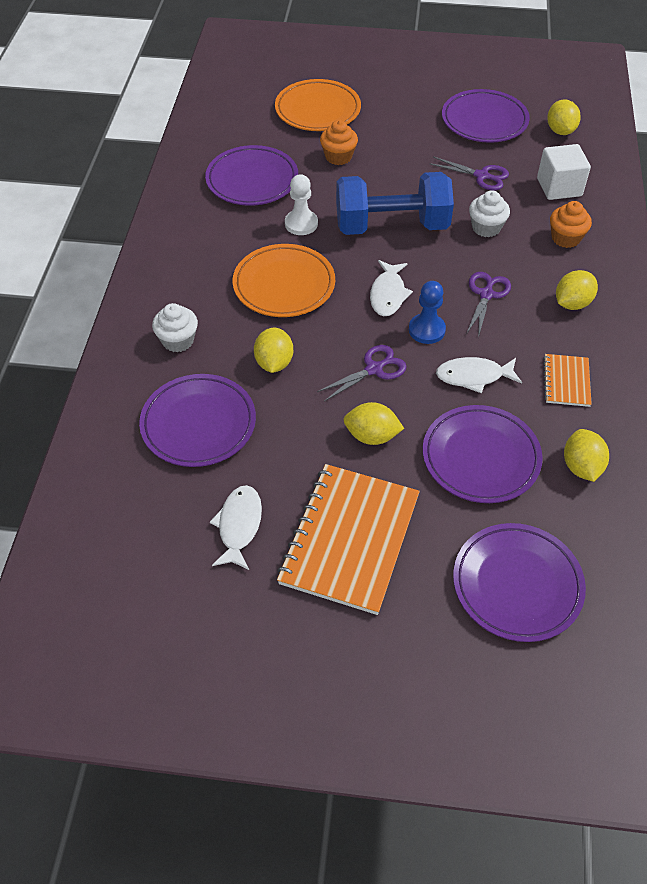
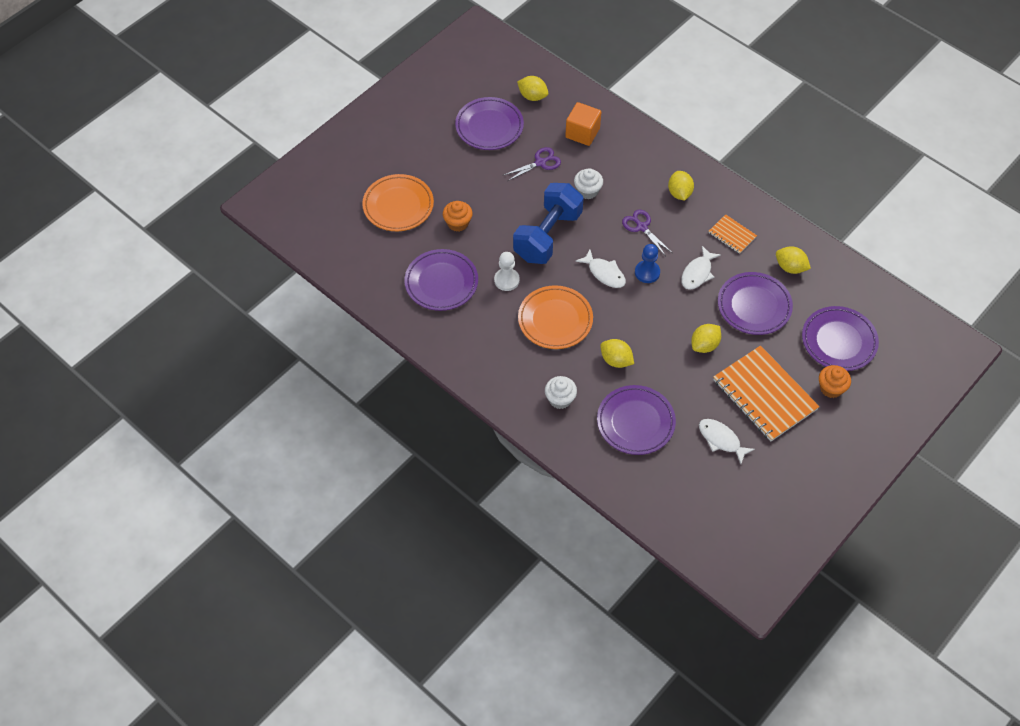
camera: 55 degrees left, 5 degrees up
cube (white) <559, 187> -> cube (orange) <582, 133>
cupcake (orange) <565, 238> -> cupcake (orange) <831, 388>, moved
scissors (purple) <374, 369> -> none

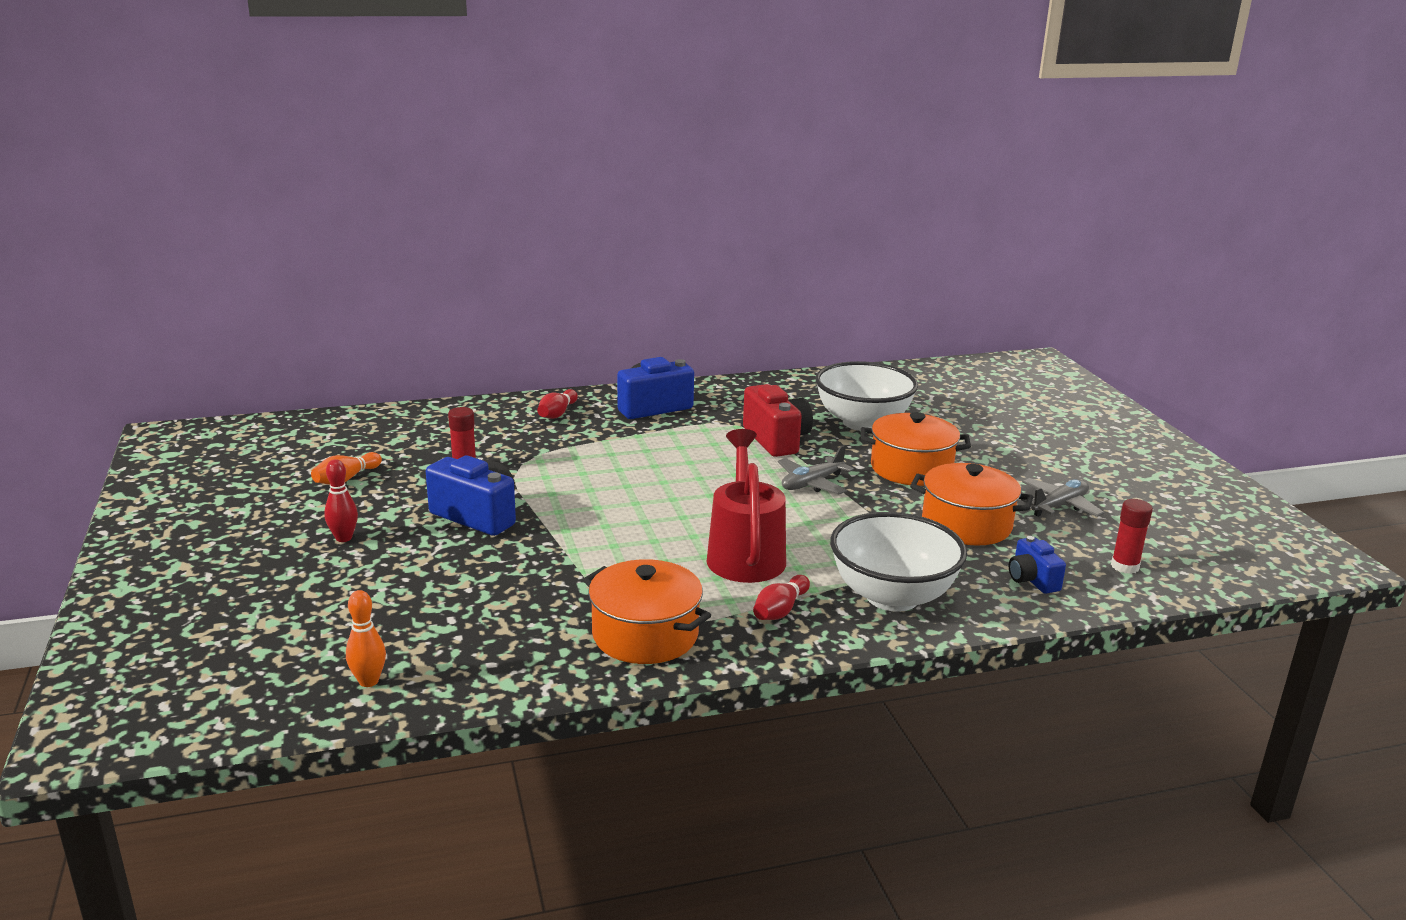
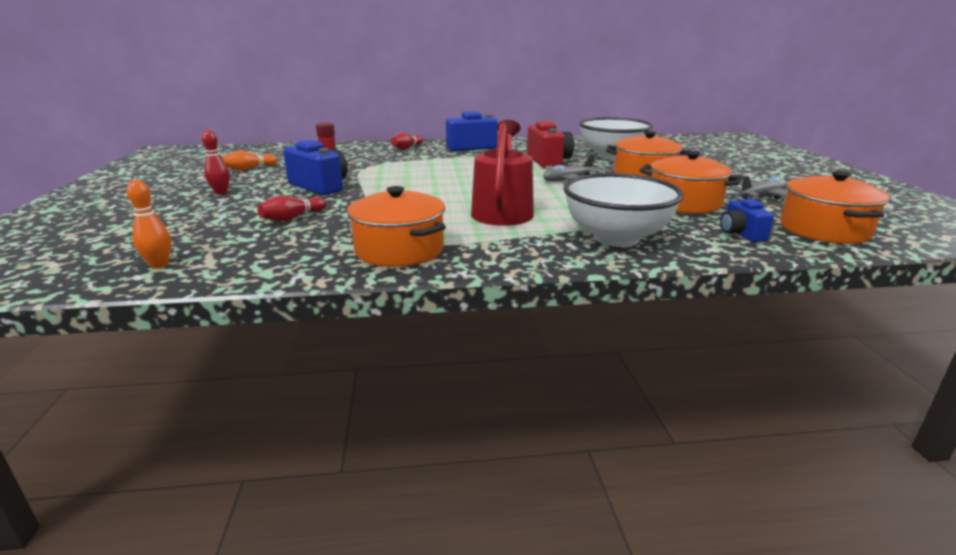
camera: 10 degrees right, 0 degrees up
bowling pin (red) <780, 610> -> bowling pin (red) <293, 218>, moved
glue stick (red) <1125, 566> -> pot (orange) <824, 230>

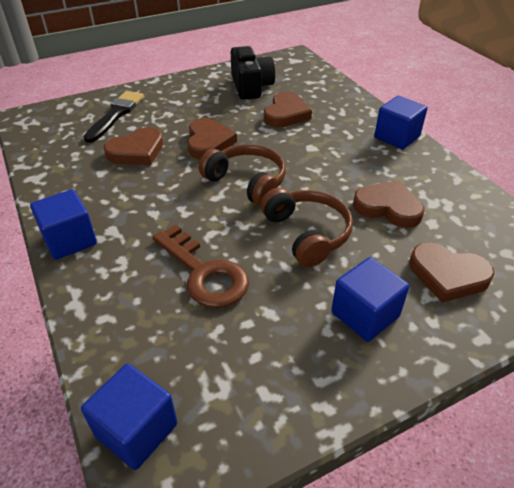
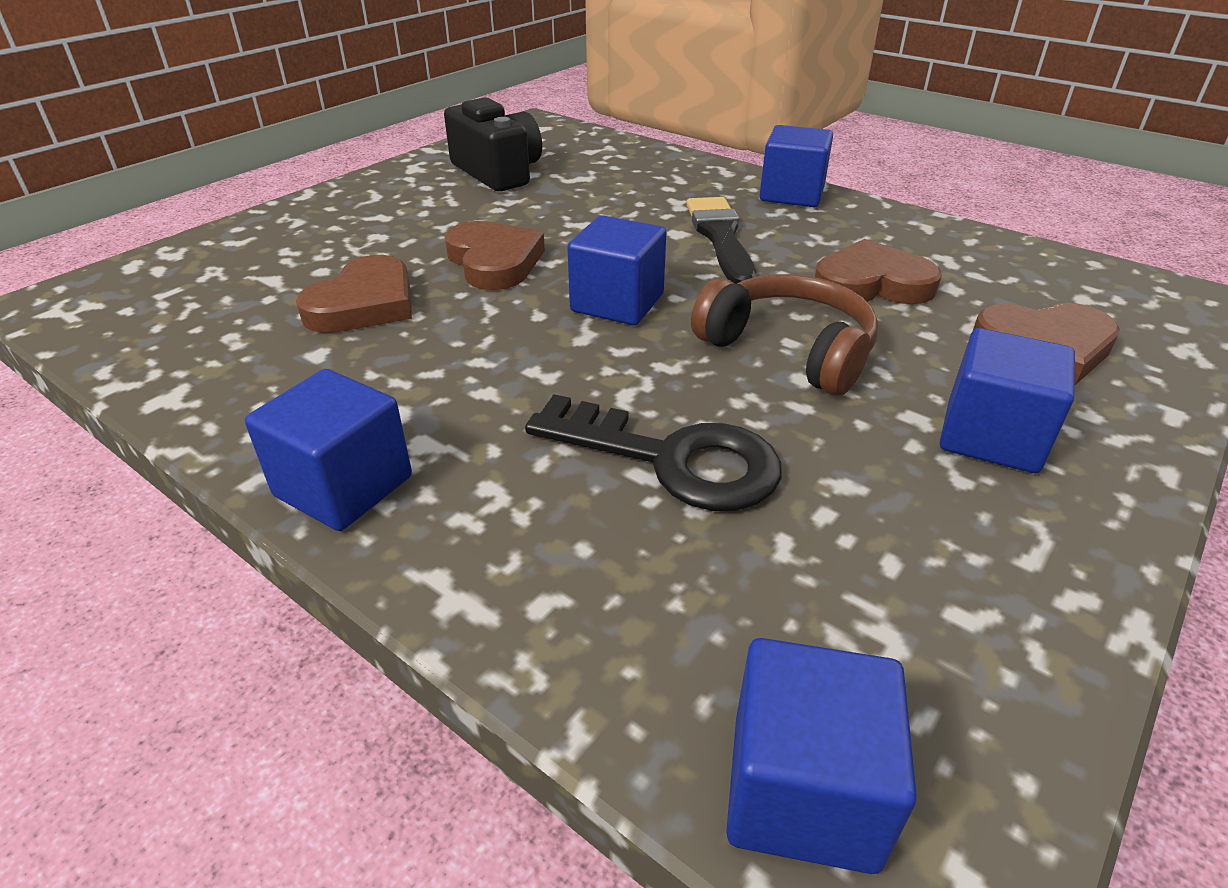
camera: 25 degrees left, 5 degrees down
key (brown) <204, 273> -> key (black) <673, 460>
headphones (brown) <247, 182> -> cube (blue) <617, 303>
brush (black) <116, 115> -> brush (black) <721, 238>, moved
heart (brown) <286, 114> -> none

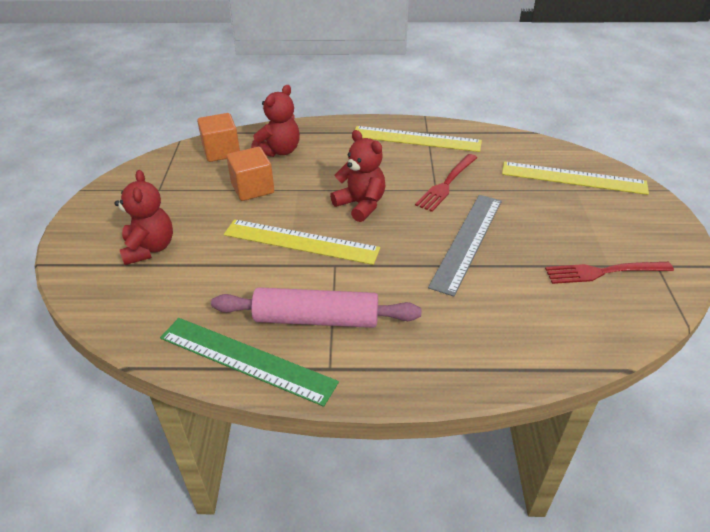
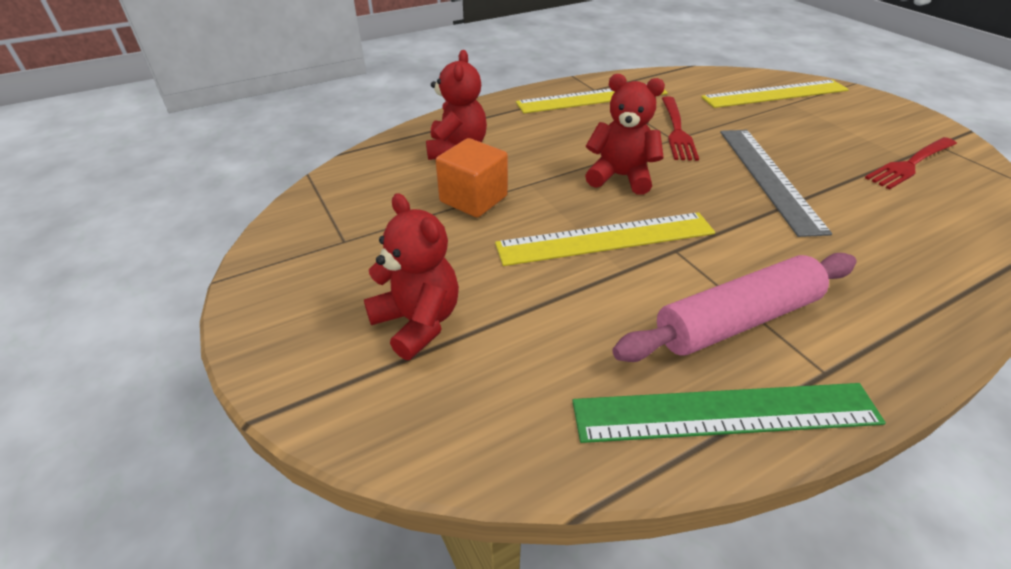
camera: 30 degrees left, 0 degrees up
cube (orange) <221, 151> -> none

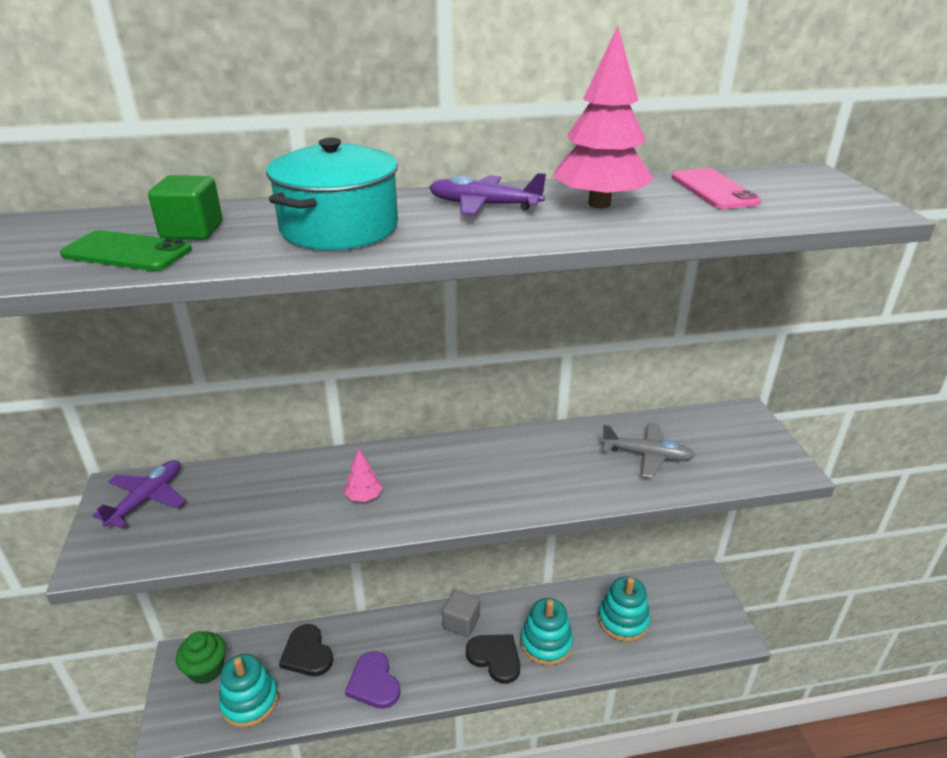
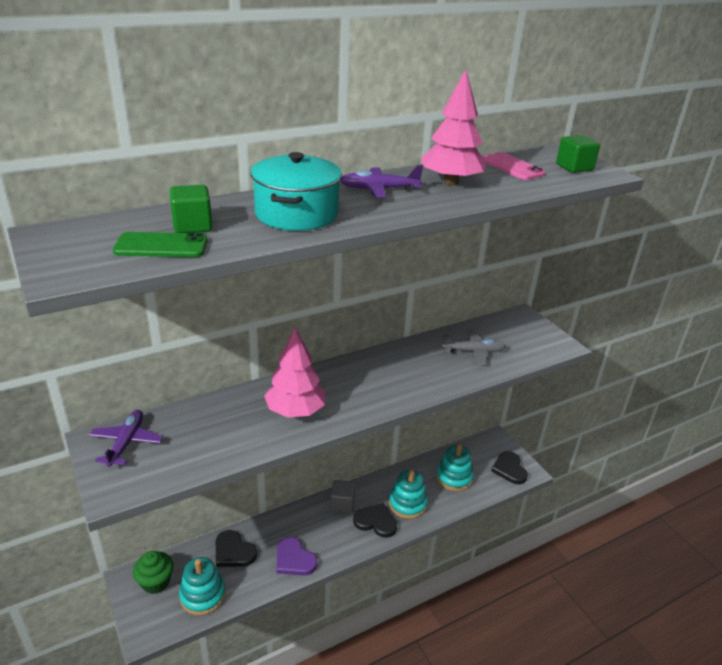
camera: 20 degrees left, 0 degrees up
tree (pink) <364, 497> -> tree (pink) <295, 411>, x2.15
none -> heart (black) <509, 469>
none -> cube (green) <574, 167>

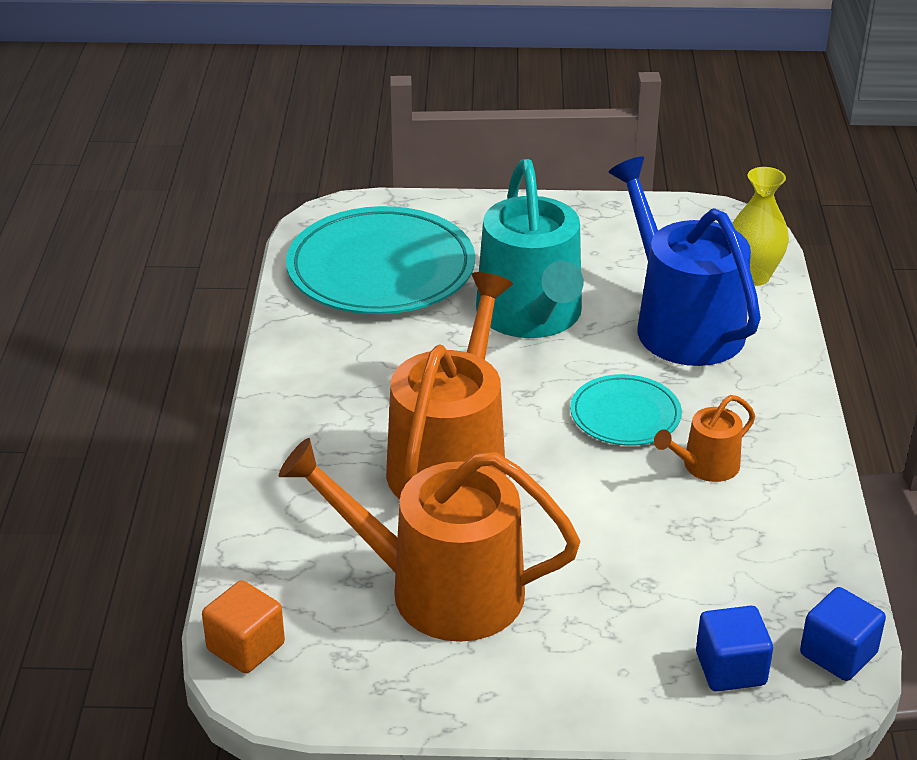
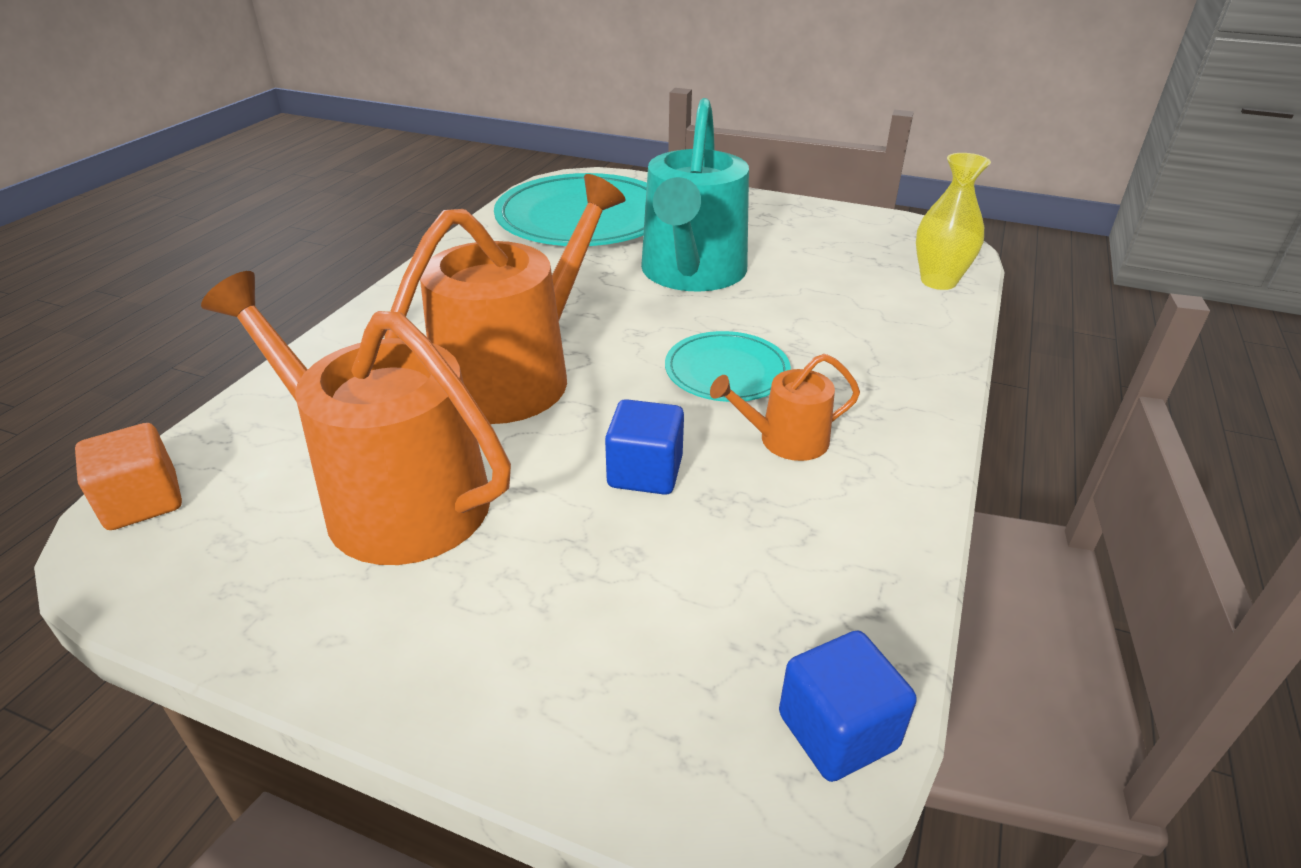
camera: 20 degrees right, 0 degrees up
cube (blue) <730, 669> -> cube (blue) <645, 472>, moved
watering can (blue) <681, 323> -> none

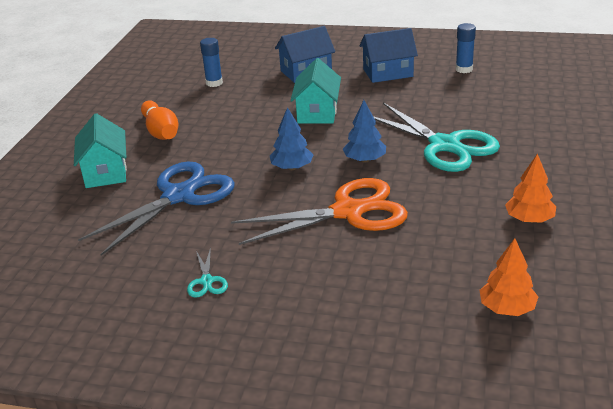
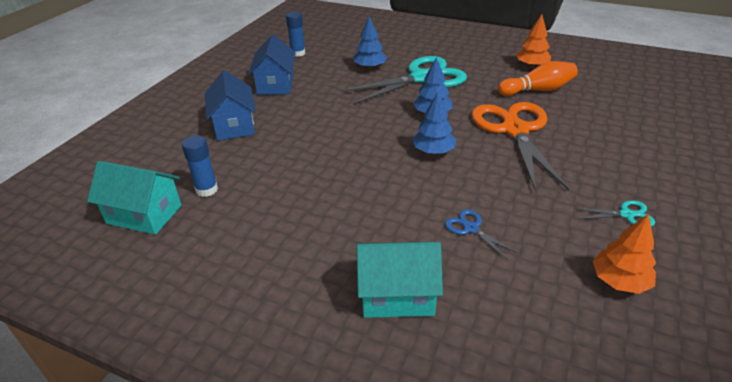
camera: 80 degrees left, 5 degrees up
house (turquoise) <317, 112> -> house (turquoise) <144, 214>, moved
none -> tree (blue) <370, 67>
scissors (blue) <179, 196> -> scissors (blue) <471, 228>, x0.41
bowling pin (orange) <161, 132> -> bowling pin (orange) <538, 90>, moved
tree (orange) <507, 308> -> tree (orange) <619, 281>, moved

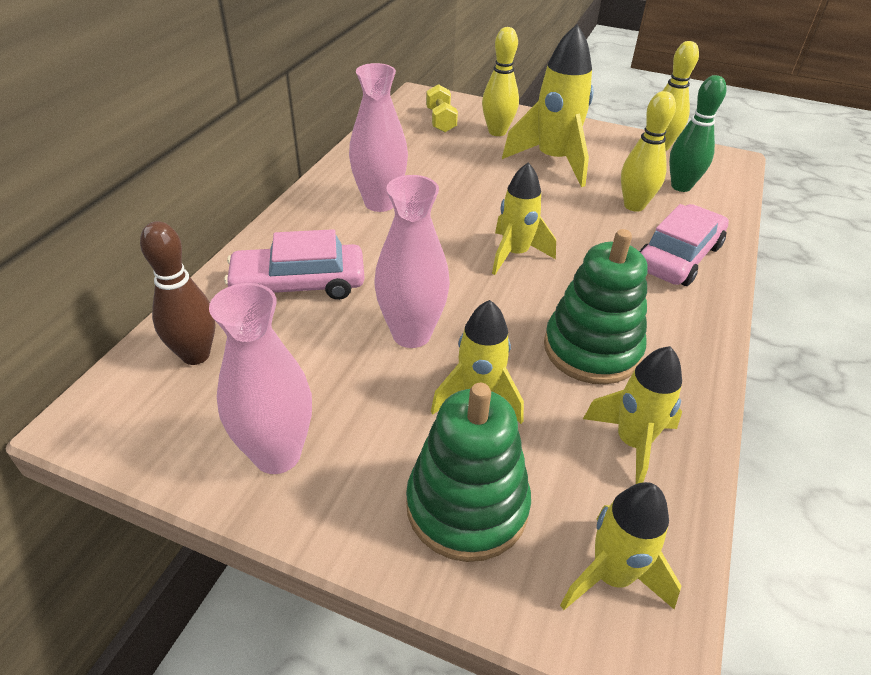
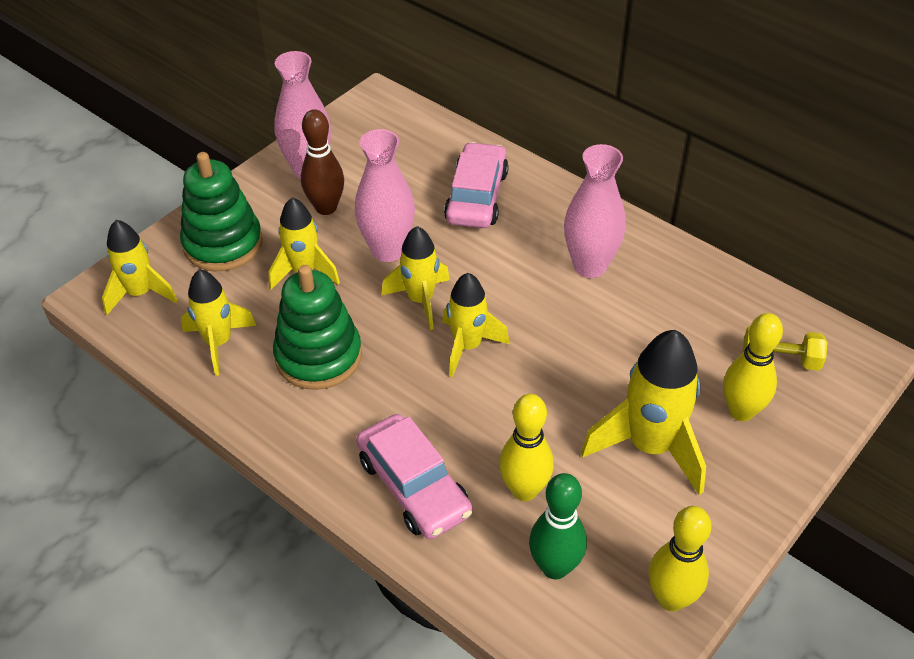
camera: 110 degrees right, 5 degrees up
bowling pin (brown) <196, 355> -> bowling pin (brown) <326, 208>, moved
none -> rocket (yellow) <420, 300>

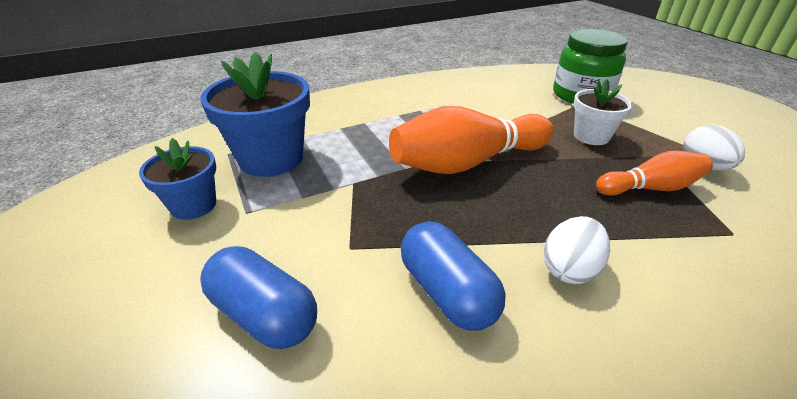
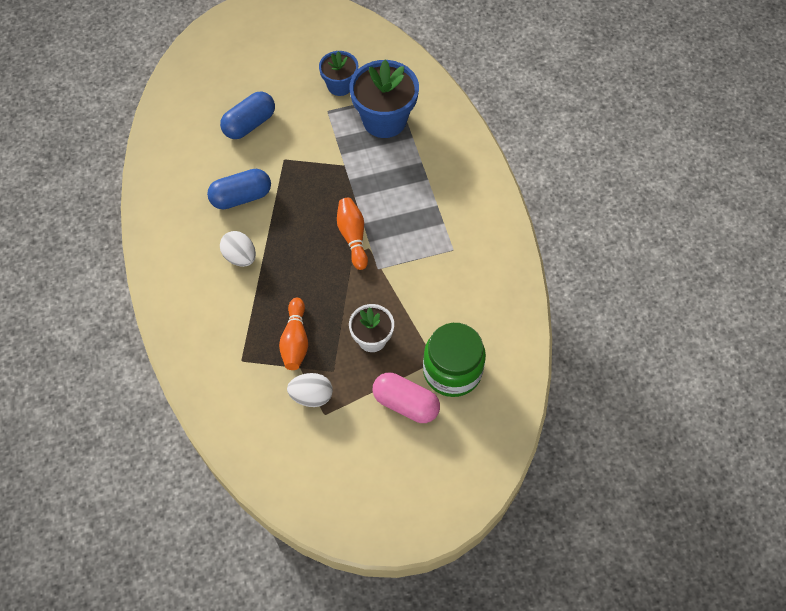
camera: 100 degrees right, 25 degrees up
bowling pin (orange) <467, 162> -> bowling pin (orange) <353, 237>, x0.57
none -> capsule (pink) <405, 403>

